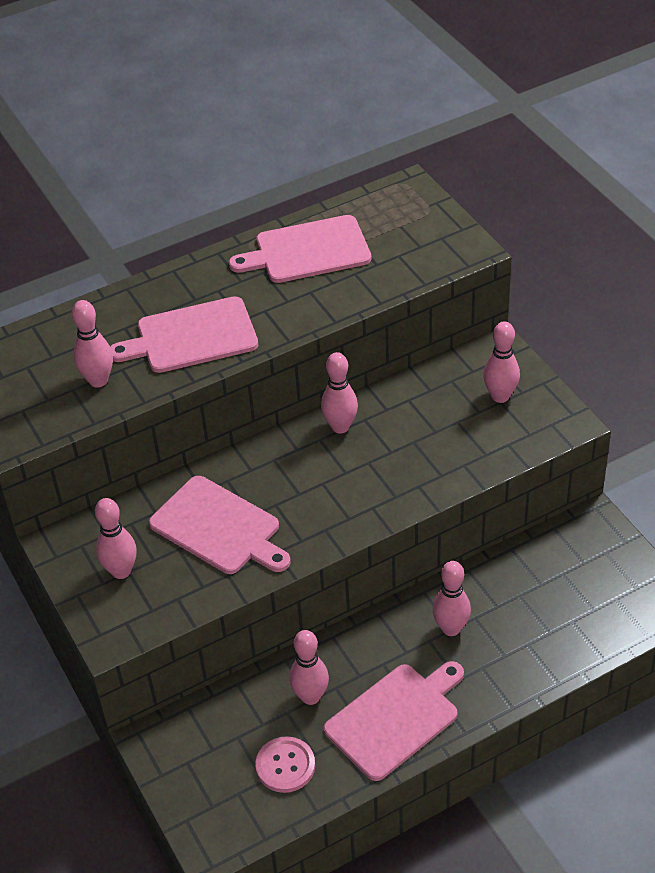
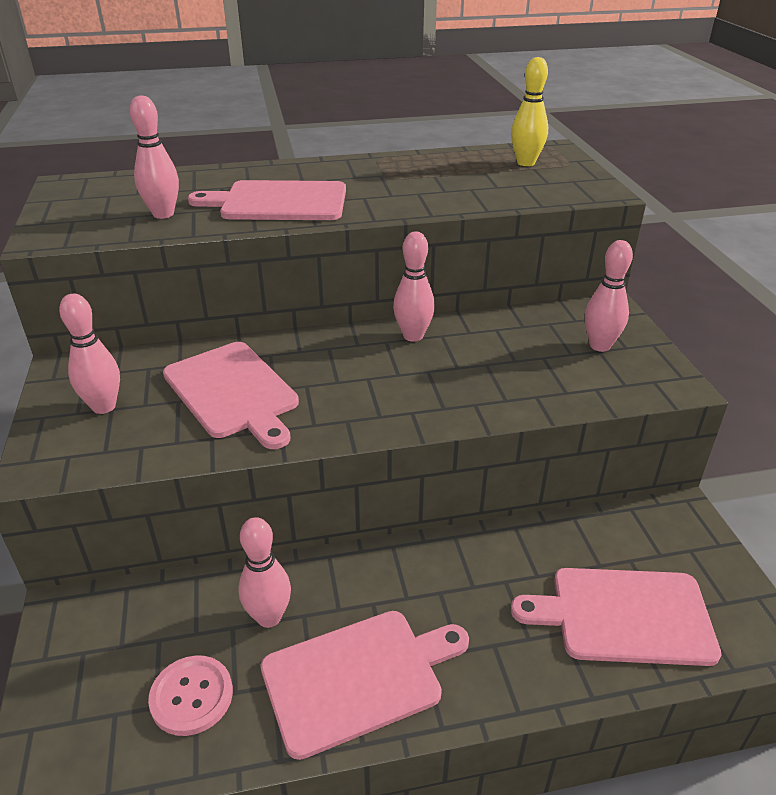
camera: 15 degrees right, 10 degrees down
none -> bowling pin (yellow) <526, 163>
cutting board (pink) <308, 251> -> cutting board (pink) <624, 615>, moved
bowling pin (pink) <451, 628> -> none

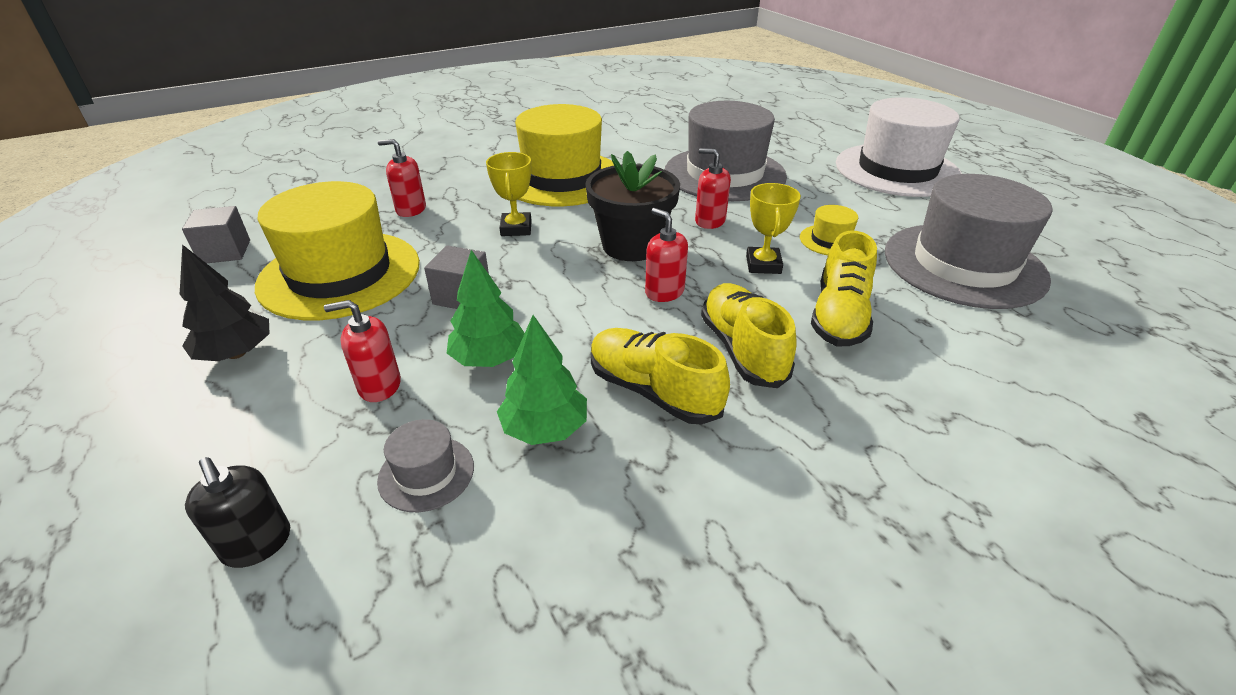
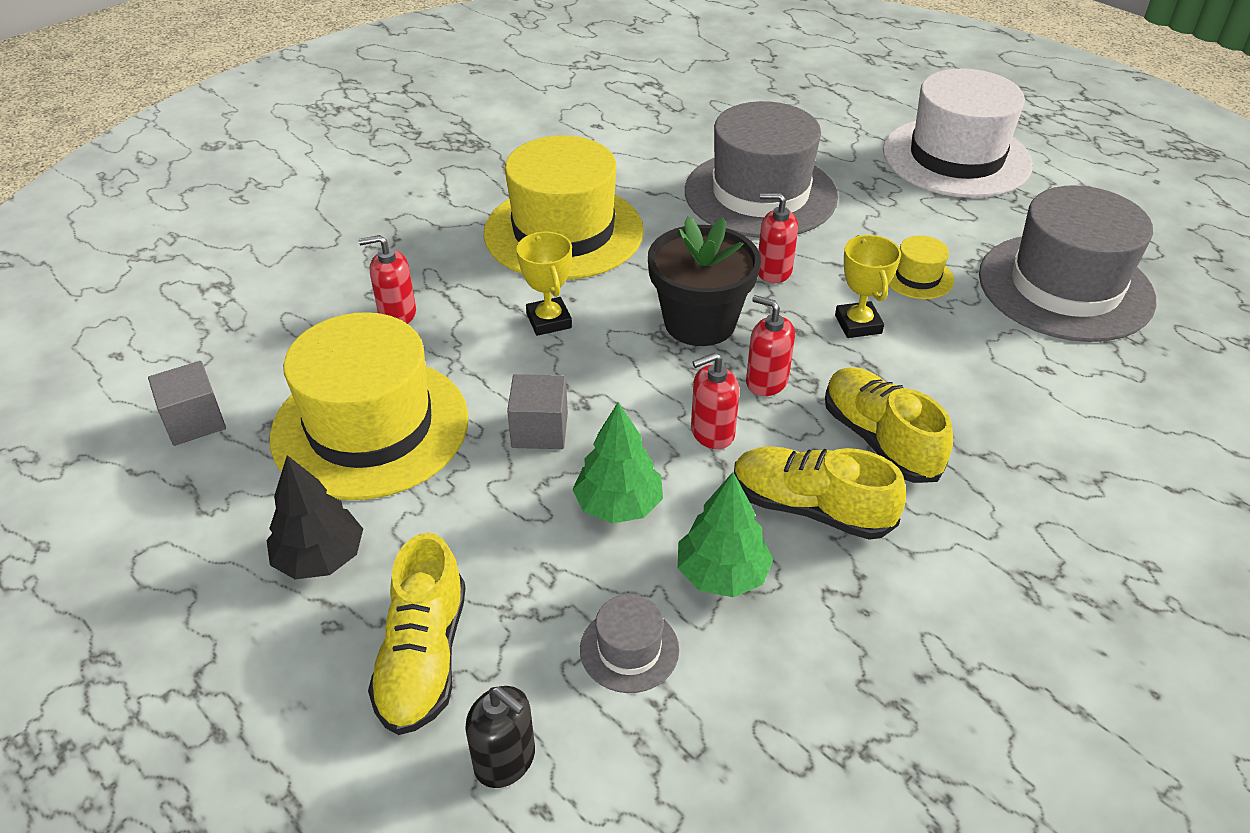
camera: 15 degrees left, 5 degrees up
shoe (yellow) <839, 316> -> shoe (yellow) <423, 657>, moved
soap dispenser (red) <379, 386> -> soap dispenser (red) <712, 432>, moved

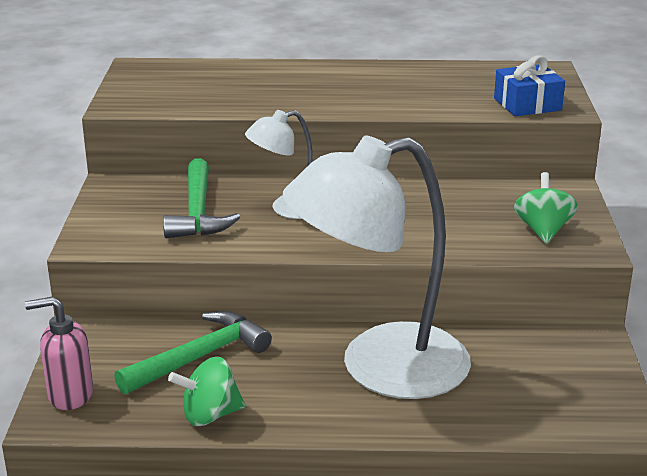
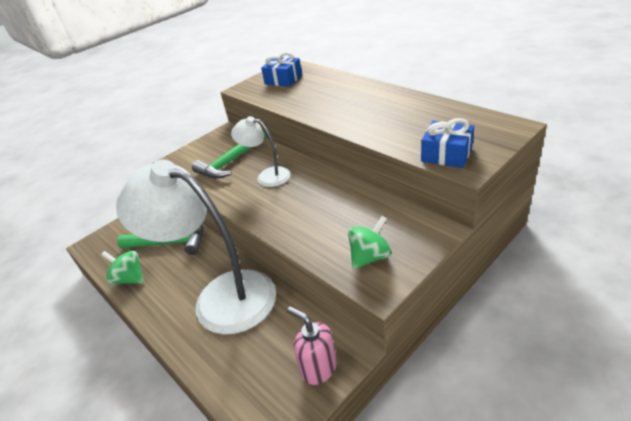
camera: 50 degrees right, 10 degrees up
none -> gift (blue) <283, 79>
soap dispenser (pink) <70, 395> -> soap dispenser (pink) <318, 368>, moved

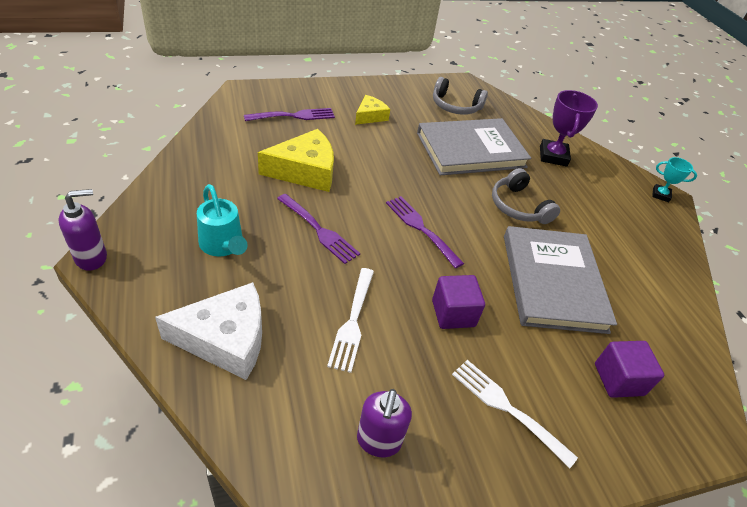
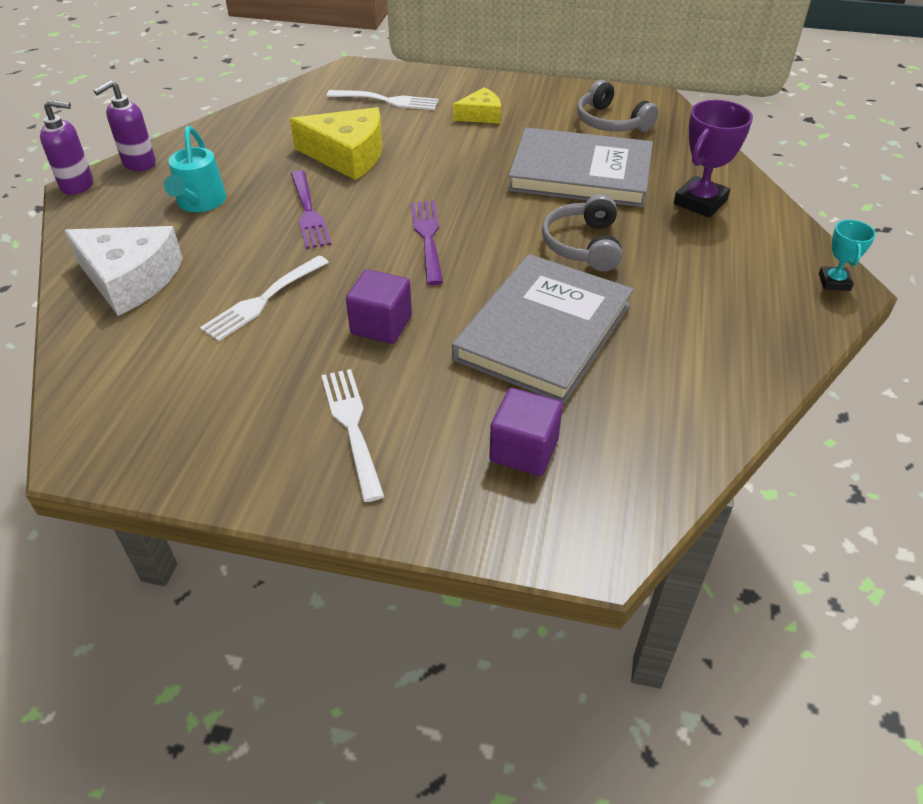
camera: 35 degrees right, 0 degrees up
soap dispenser (purple) <378, 441> -> soap dispenser (purple) <139, 164>, moved
fork (purple) <294, 116> -> fork (white) <387, 101>
trophy (turquoise) <660, 195> -> trophy (turquoise) <834, 282>, 45 degrees clockwise

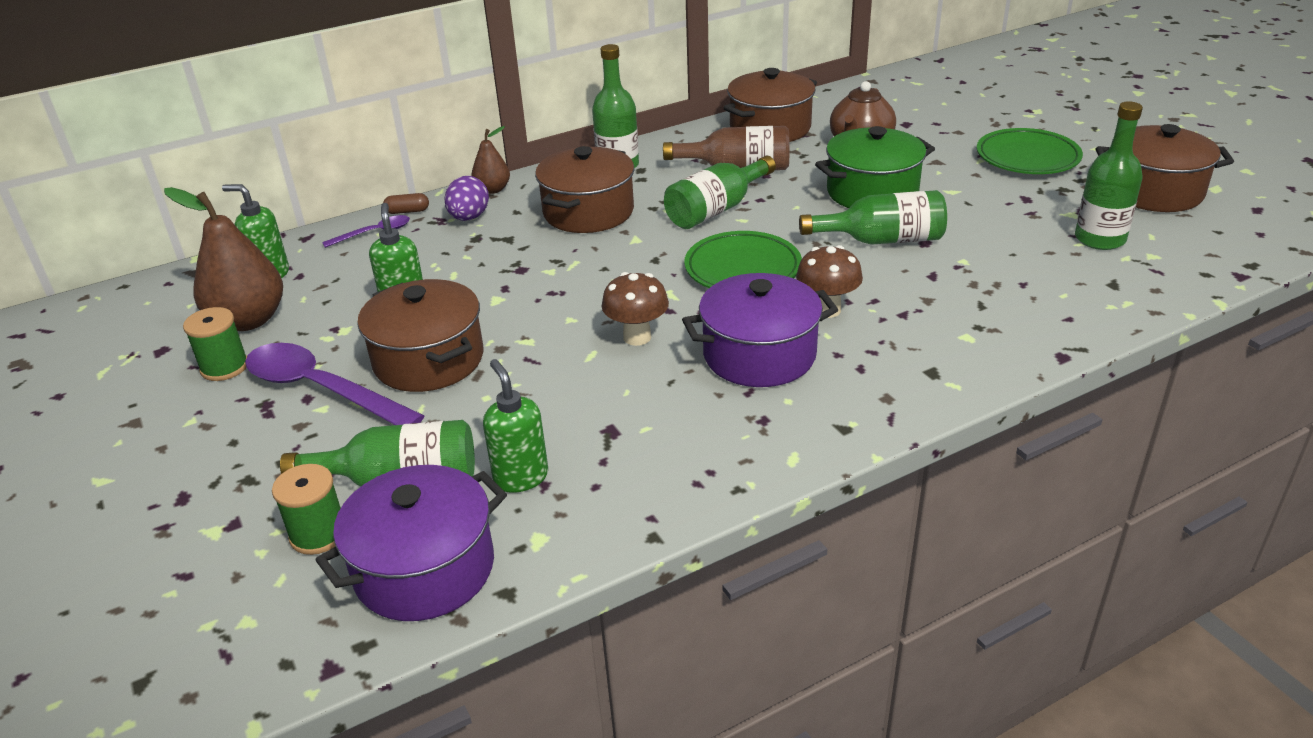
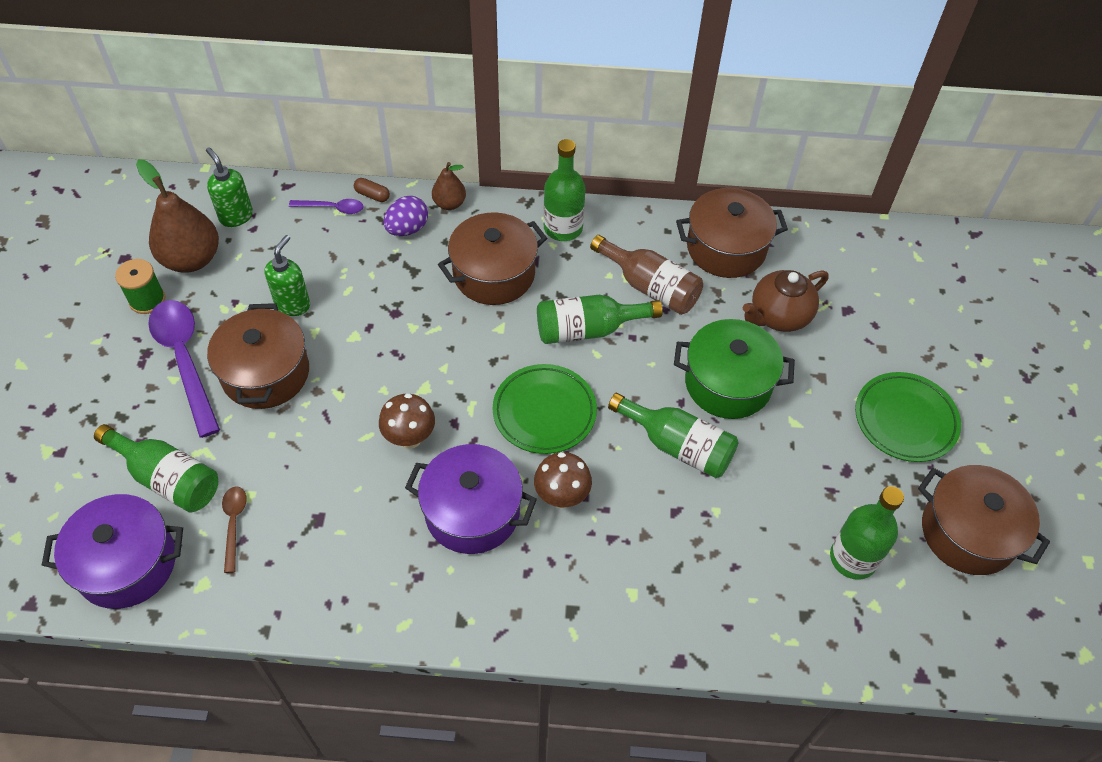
camera: 30 degrees right, 20 degrees up
soap dispenser (green) <521, 477> -> spoon (brown) <234, 524>
spool (green) <318, 534> -> none

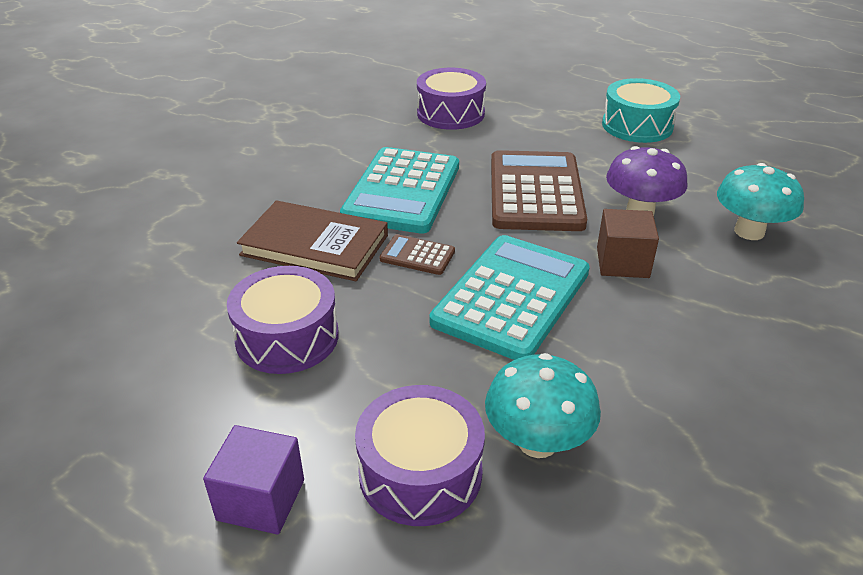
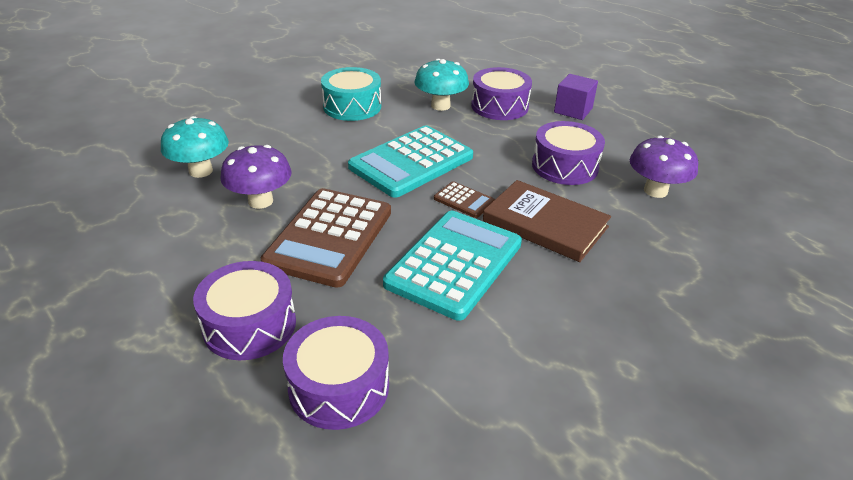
camera: 165 degrees left, 0 degrees up
none -> drum (purple) <249, 325>
drum (turquoise) <637, 126> -> drum (turquoise) <352, 106>, moved
none -> mushroom (purple) <655, 191>
cube (brown) <622, 262> -> none

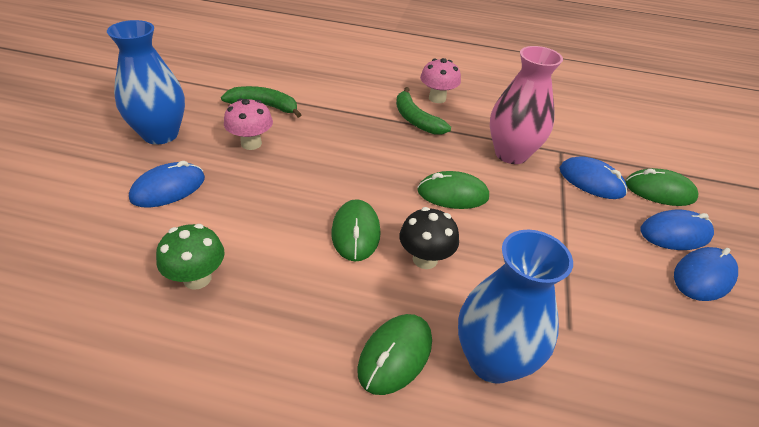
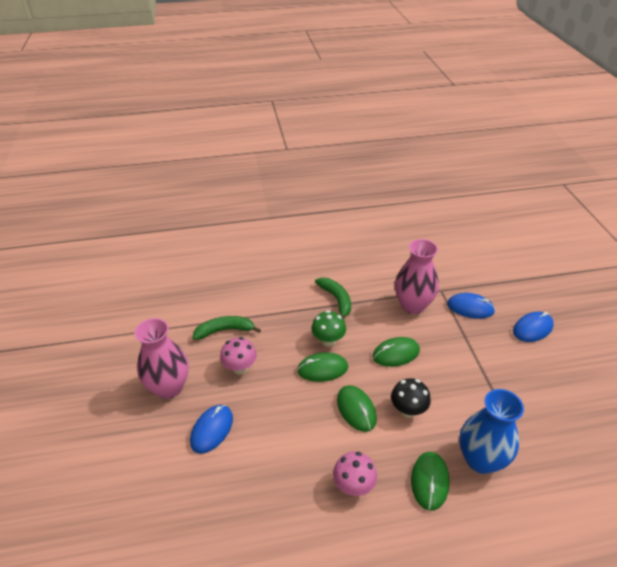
camera: 20 degrees left, 0 degrees up
vase (blue) <160, 134> -> vase (pink) <169, 387>
mouse (green) <659, 191> -> mouse (green) <322, 369>, moved
mushroom (green) <197, 278> -> mushroom (green) <328, 340>, moved
banana (green) <415, 119> -> banana (green) <336, 300>, 150 degrees counterclockwise
mushroom (pink) <437, 98> -> mushroom (pink) <353, 485>, moved
mouse (blue) <703, 276> -> none

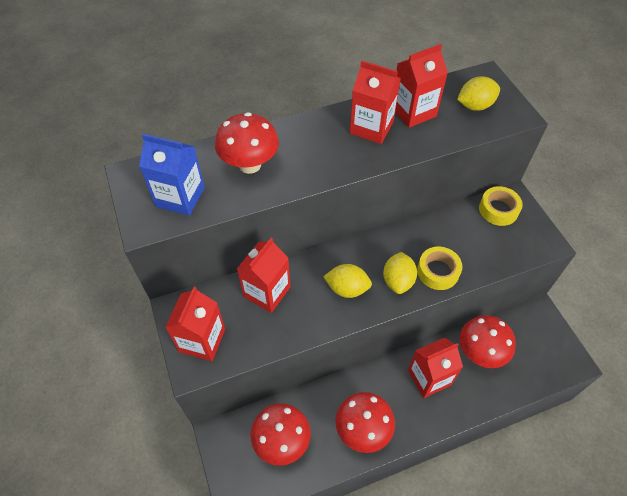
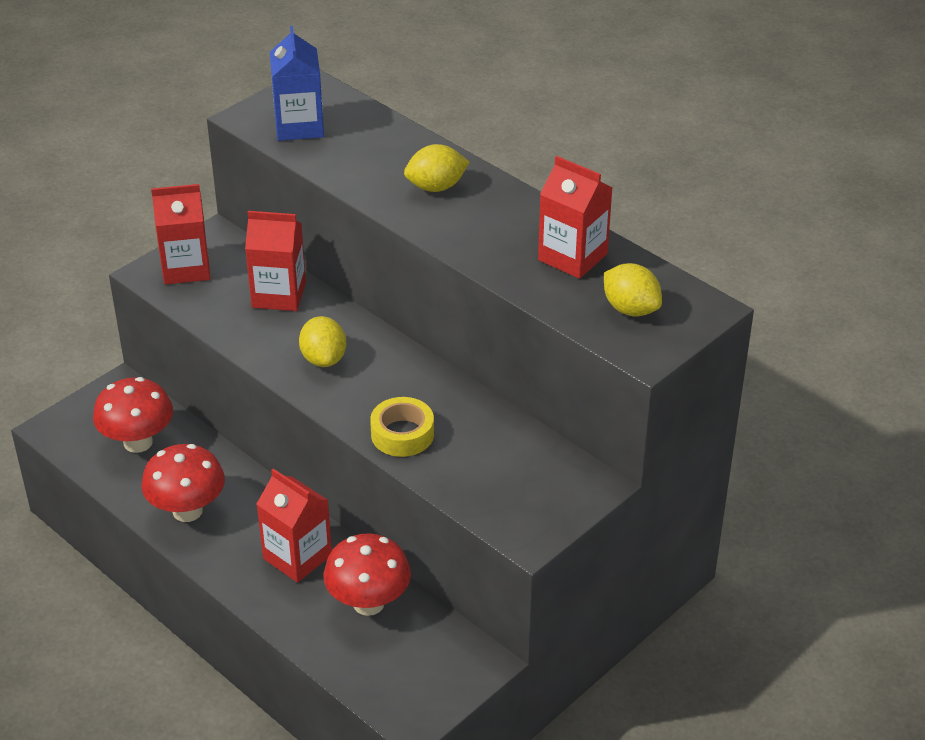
camera: 65 degrees right, 15 degrees down
lemon (yellow) <398, 281> -> lemon (yellow) <436, 187>, moved
mushroom (red) <250, 165> -> none
carton (red) <371, 127> -> none
tape (yellow) <498, 210> -> none

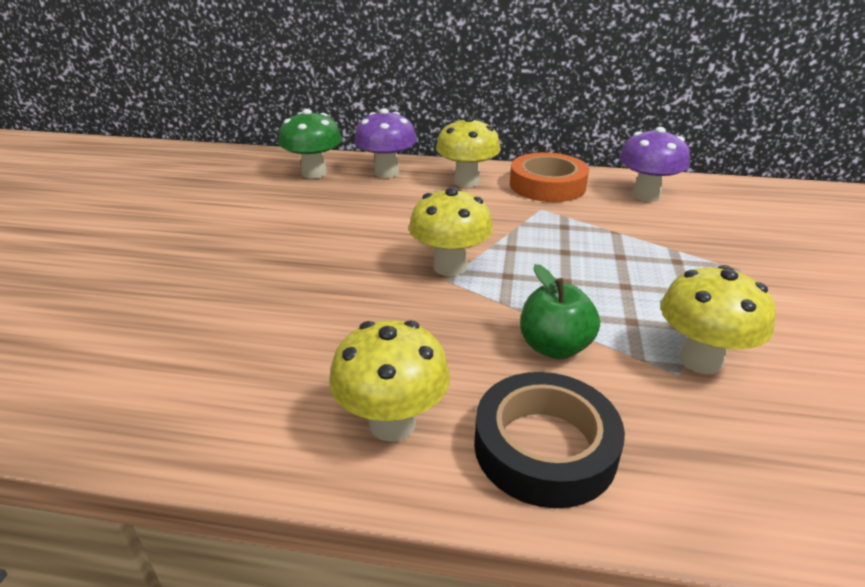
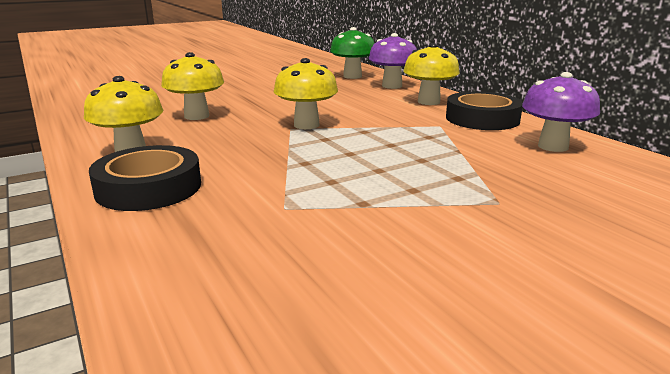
camera: 50 degrees right, 10 degrees down
mushroom (yellow) <700, 360> -> mushroom (yellow) <196, 116>, moved
tape (orange) <547, 185> -> tape (black) <482, 119>
apple (green) <554, 347> -> none

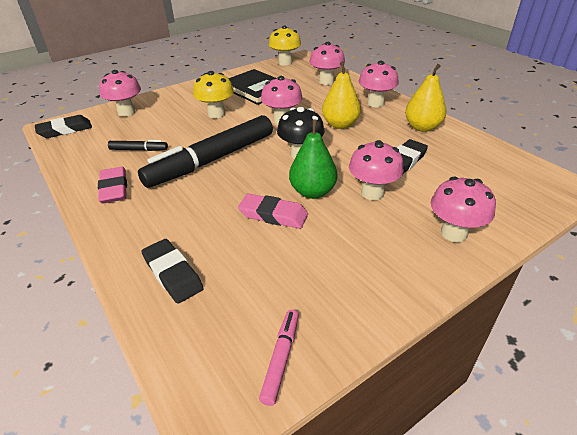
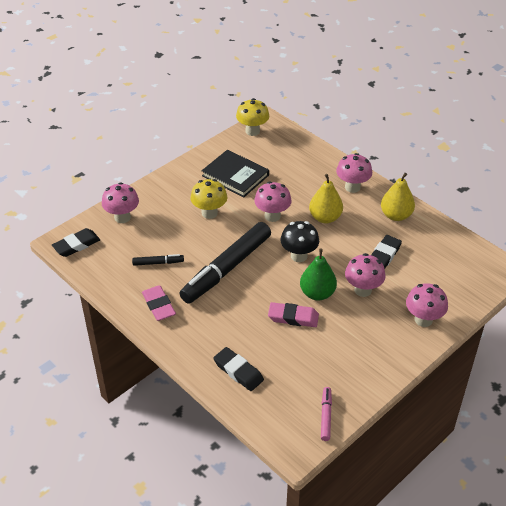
camera: 10 degrees left, 5 degrees up
mushroom (pink) <326, 81> -> none

